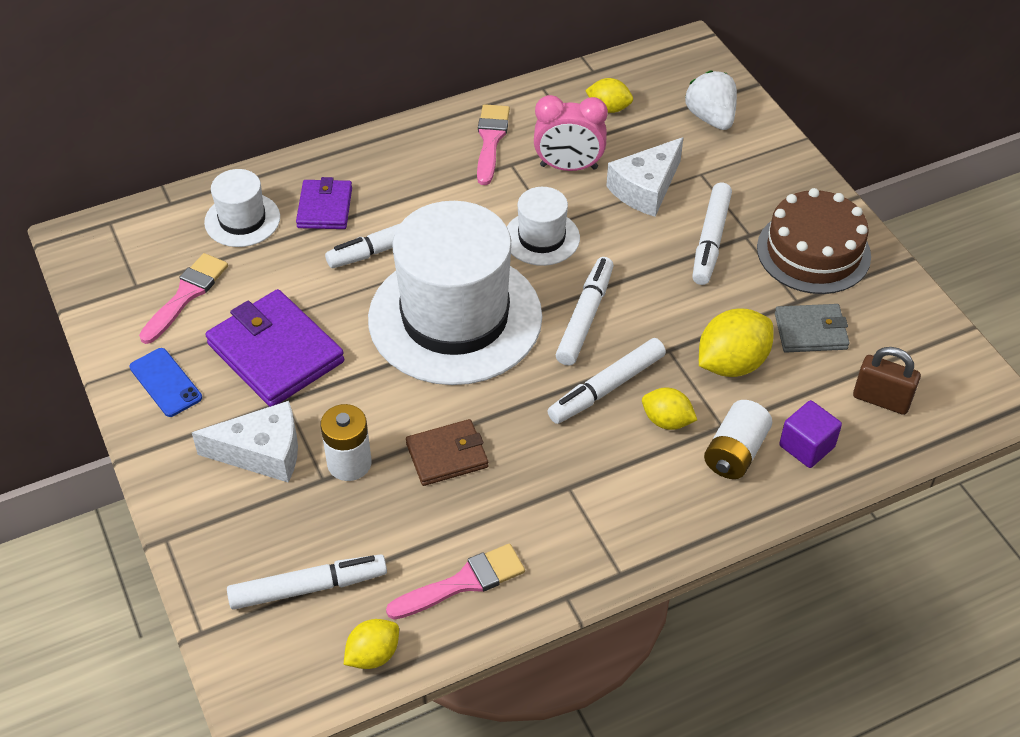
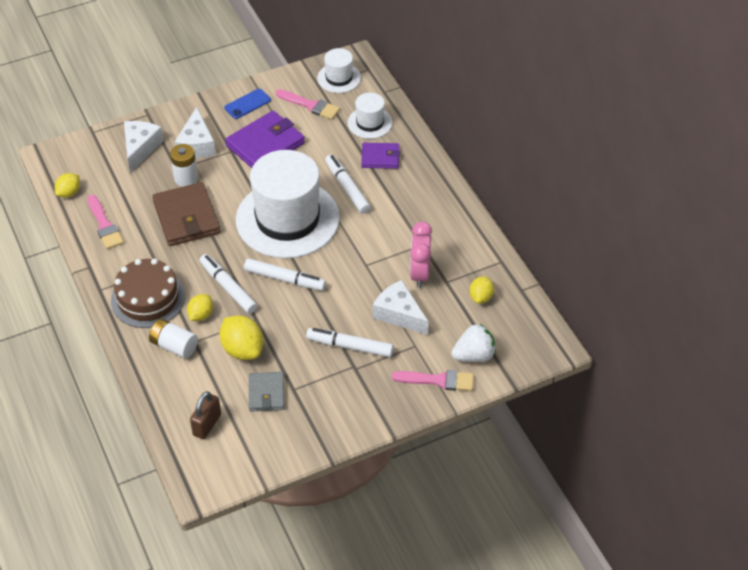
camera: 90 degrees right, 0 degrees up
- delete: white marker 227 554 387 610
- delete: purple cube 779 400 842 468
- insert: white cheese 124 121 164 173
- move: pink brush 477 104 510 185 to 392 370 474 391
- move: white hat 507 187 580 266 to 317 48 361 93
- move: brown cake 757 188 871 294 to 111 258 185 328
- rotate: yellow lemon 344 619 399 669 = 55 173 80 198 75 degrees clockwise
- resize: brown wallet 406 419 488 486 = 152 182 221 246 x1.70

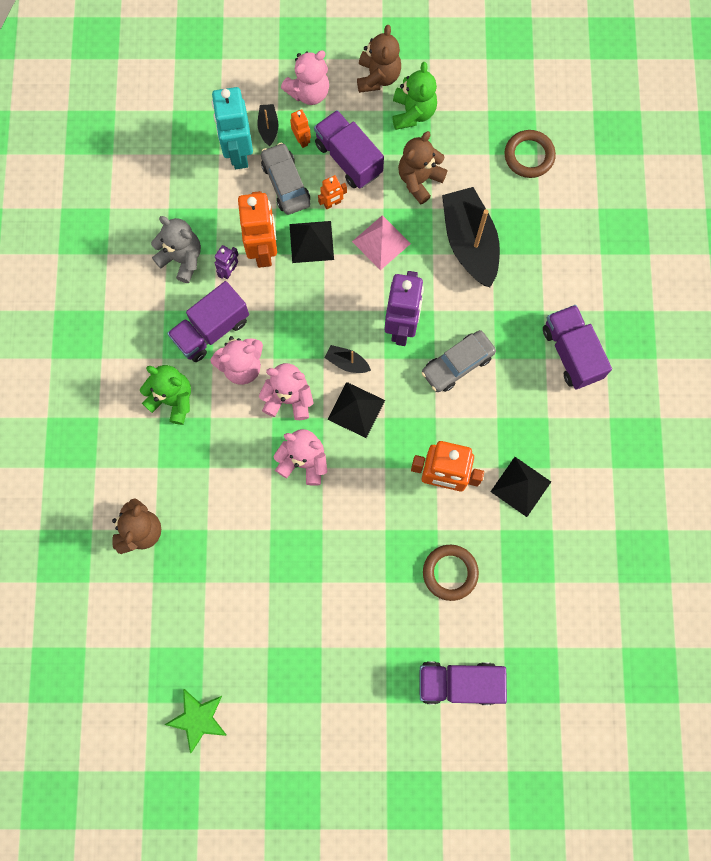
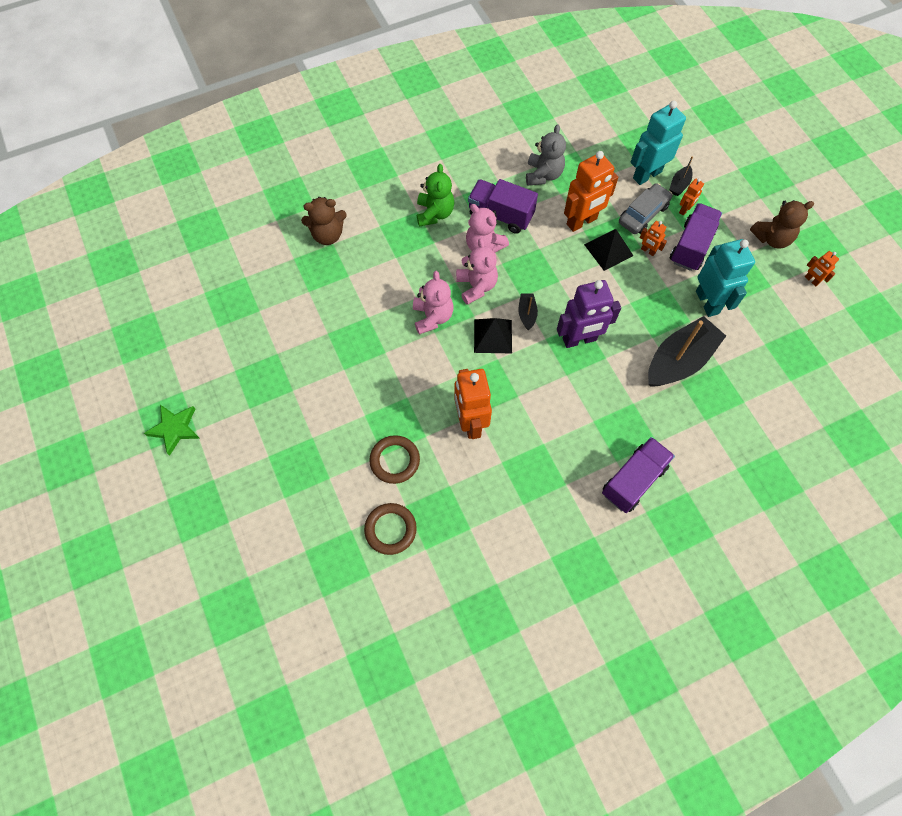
camera: 65 degrees right, 10 degrees down
- delete: purple robot 215 245 239 279
- delete: pink teddy bear 281 50 329 105
- delete: pink pyramid 352 215 411 270
- delete: green teddy bear 392 62 437 130
- delete: purple truck 420 662 507 705
- delete: grey car 422 330 496 392
- delete: black pyramid 490 457 551 517
- insert: orange robot 805 251 839 286
- move: green star 164 689 226 754 to 144 405 200 456
- move: brown ring 504 130 556 178 to 364 503 417 555
- replace: brown teddy bear 398 131 448 205 to turquoise robot 696 239 755 317
- rotate: black boat 258 104 279 146 = 669 156 693 196 150 degrees clockwise

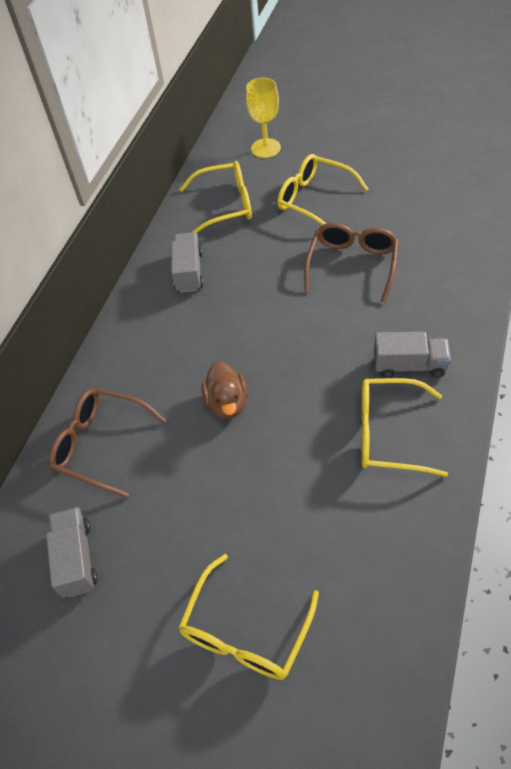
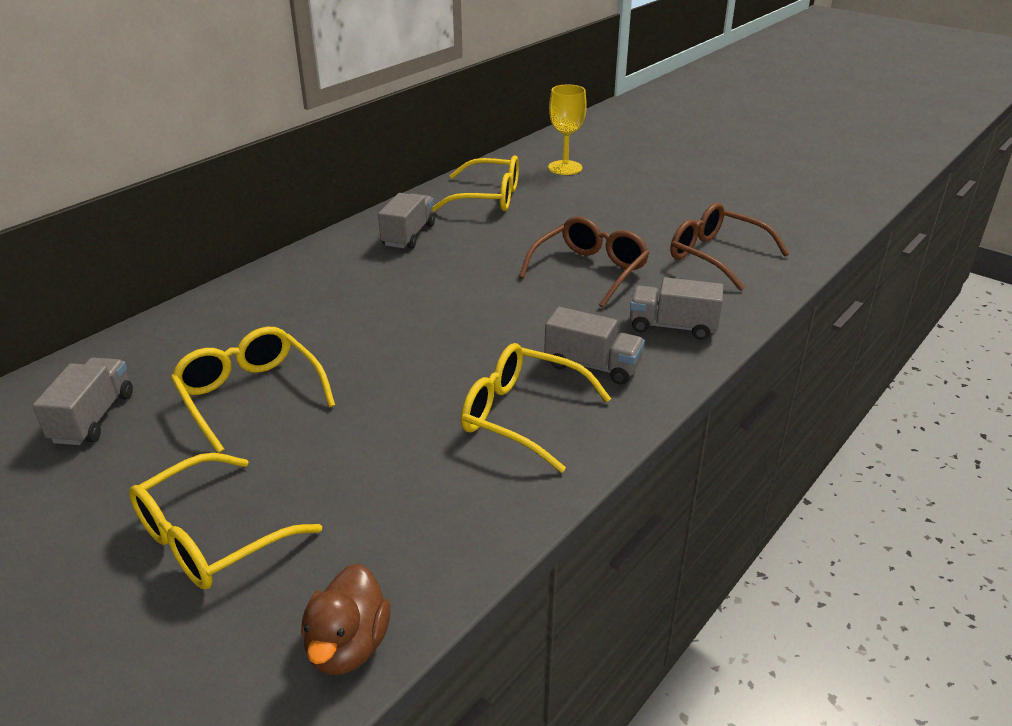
camera: 15 degrees right, 20 degrees down
- insert: grey truck 630 277 723 340
- move: brown glasses 49 388 166 498 to 670 203 789 291
- move: brown duck 201 361 248 419 to 301 563 390 675
- move: yellow glasses 277 154 368 225 to 171 327 335 453

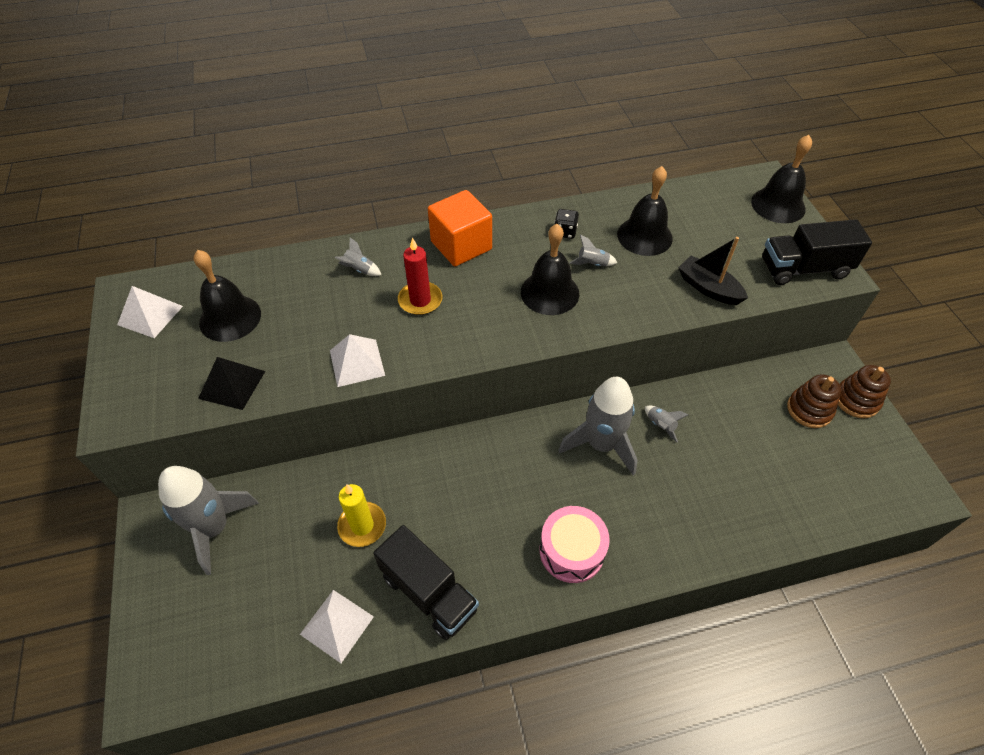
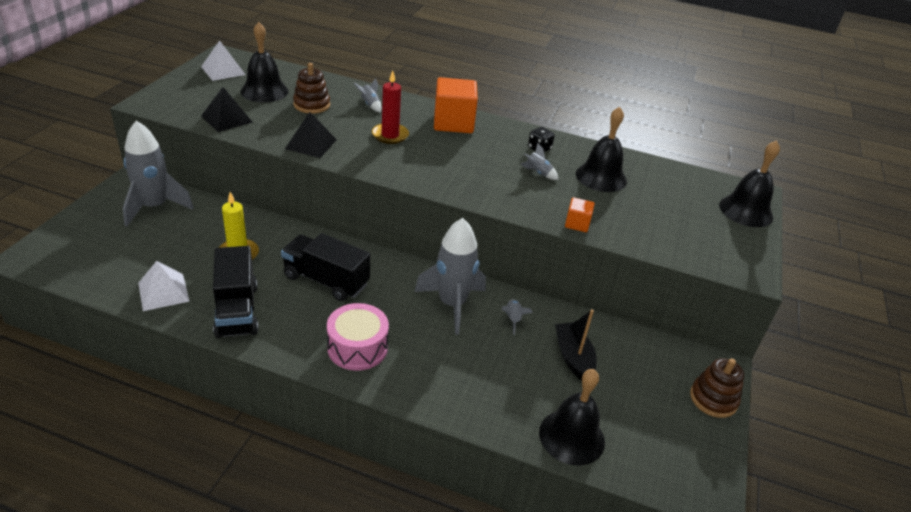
camera: 30 degrees right, 15 degrees down
- insert: orange cube 565 197 595 232
- move: black bell 521 224 579 315 to 539 369 605 465
- move: black boat 678 237 748 305 to 555 309 597 381
- move: black truck 762 219 872 285 to 281 233 370 301
- move: brown stacking toy 787 374 841 428 to 293 63 330 114
- recolor: white pyramid 330 334 385 387 to black pyramid 285 112 337 158

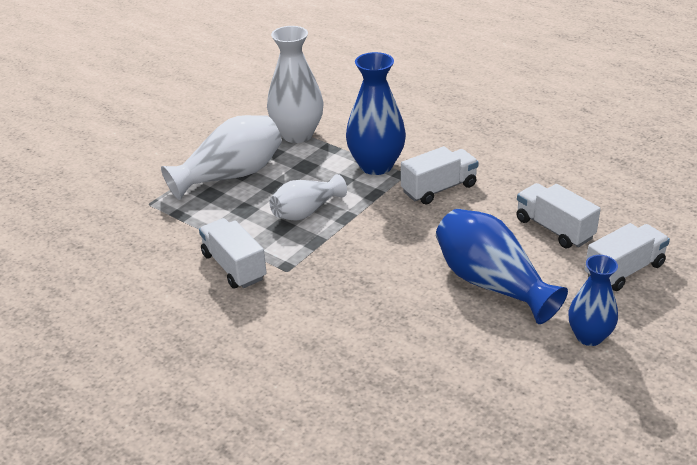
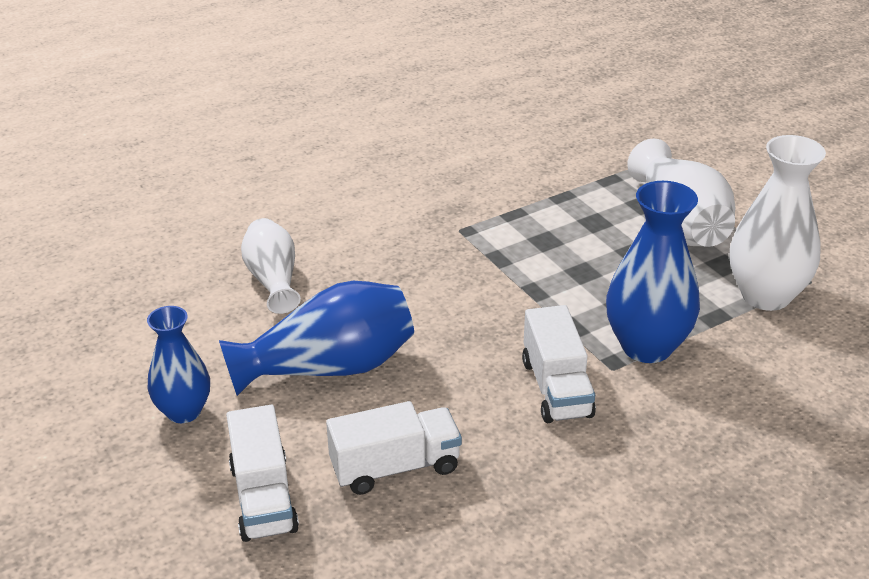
camera: 110 degrees right, 0 degrees up
- delete: white truck 199 218 267 288
- move: white vase 270 174 347 221 to 241 218 301 314

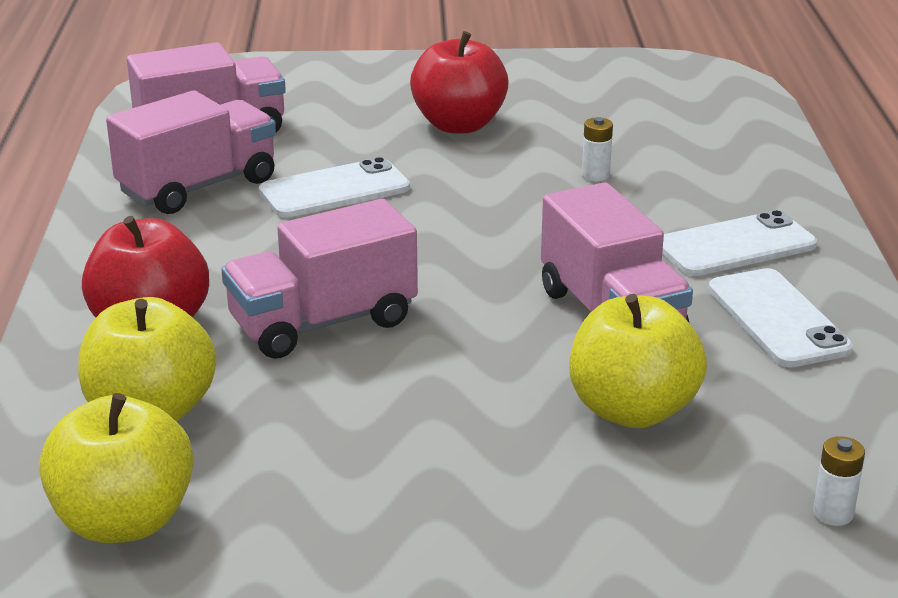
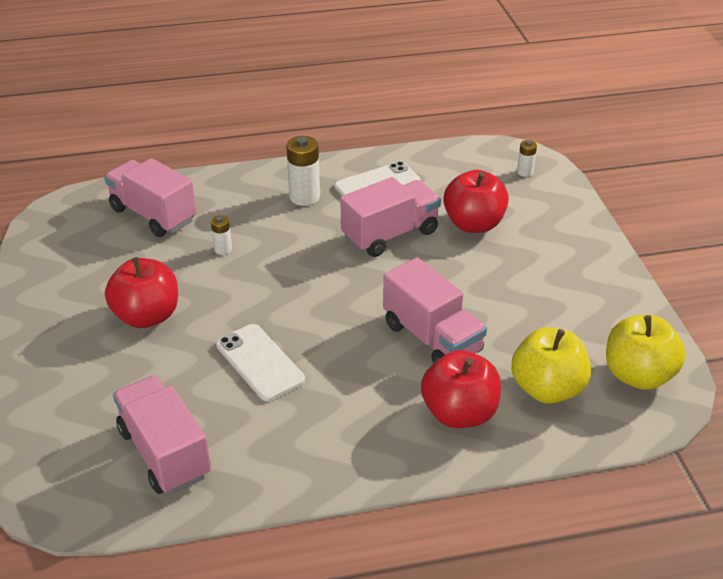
camera: 100 degrees left, 10 degrees up
- move: pink truck 106 91 276 214 to 104 158 197 237
- replace: white phone 662 210 817 276 to white battery 286 136 320 206
- recolor: yellow apple 570 294 707 428 to red apple 443 170 509 233

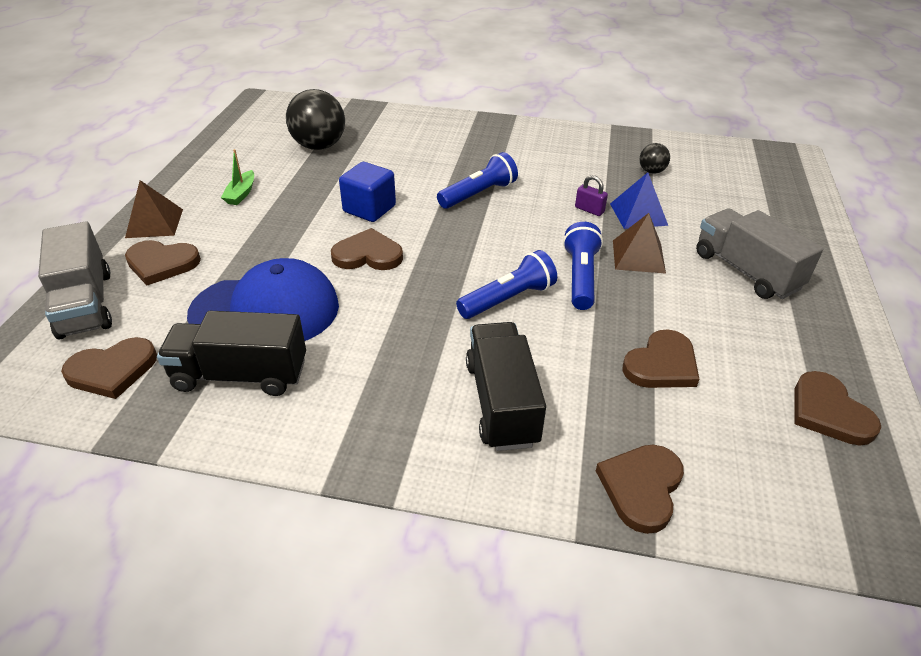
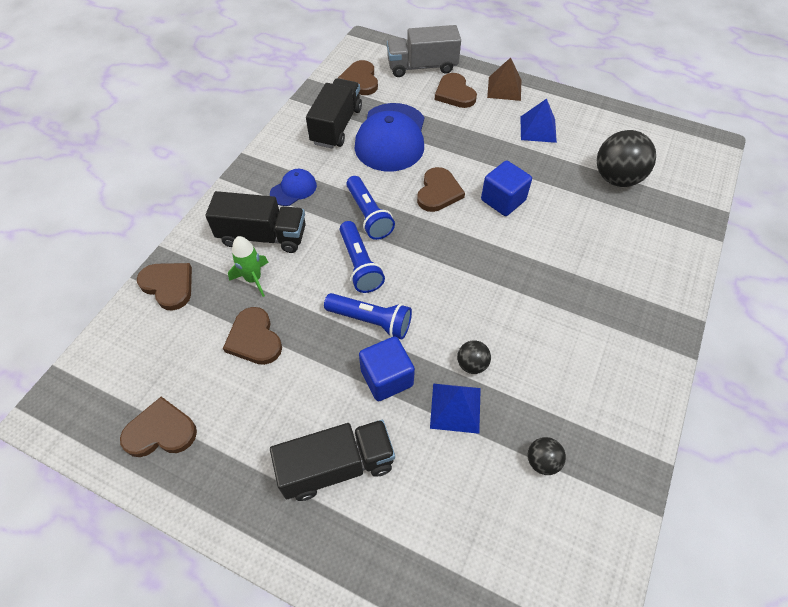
camera: 105 degrees right, 15 degrees up
- insert: green rocket 228 236 269 297
- insert: blue cap 270 169 317 206
- move: blue flashlight 437 152 518 209 to 346 176 395 240
- replace: green boat 221 149 254 205 to blue pyramid 521 99 557 143
- replace: purple padlock 575 175 608 216 to black ball 457 340 491 374
- replace: brown pyramid 613 213 666 274 to blue cube 359 336 415 401
- recolor: grey truck 696 208 823 299 to black truck 270 420 395 501
- rotate: brown heart 125 240 201 286 = 435 73 477 108 45 degrees counterclockwise

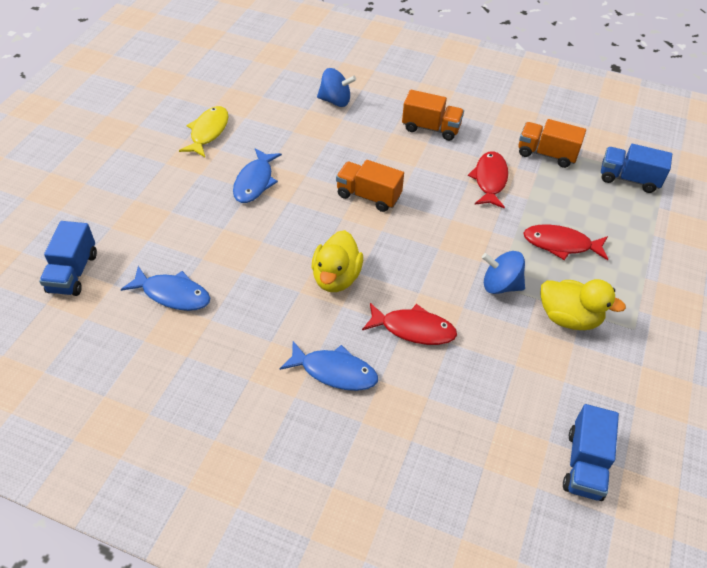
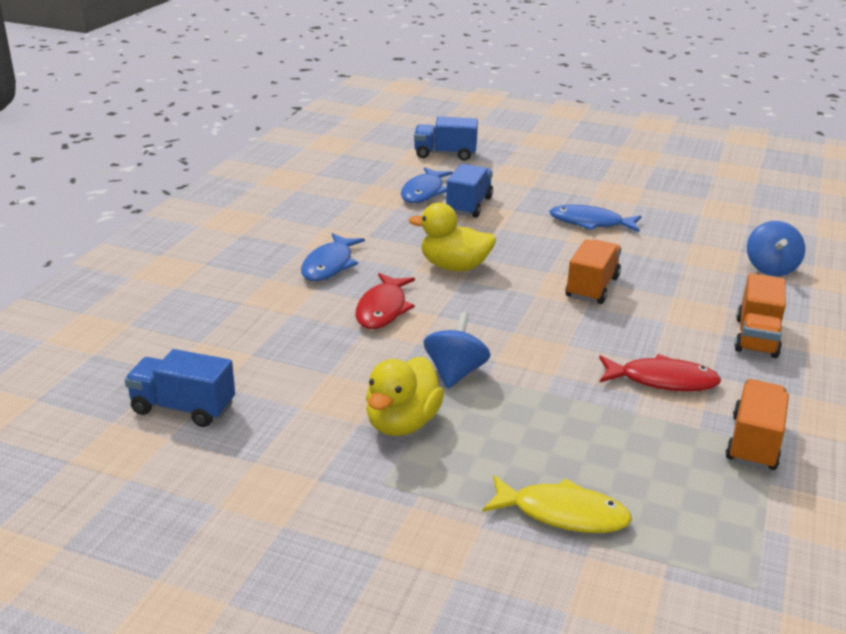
camera: 90 degrees right, 20 degrees down
- delete: red fish 523 224 608 260
- move: yellow fish 179 106 229 157 to 482 475 632 533
- move: blue truck 601 144 672 193 to 446 164 493 218

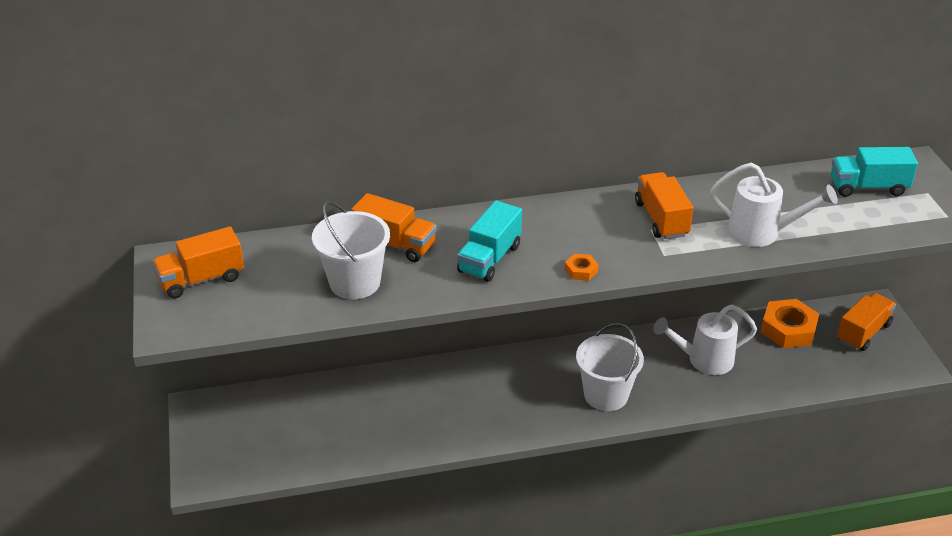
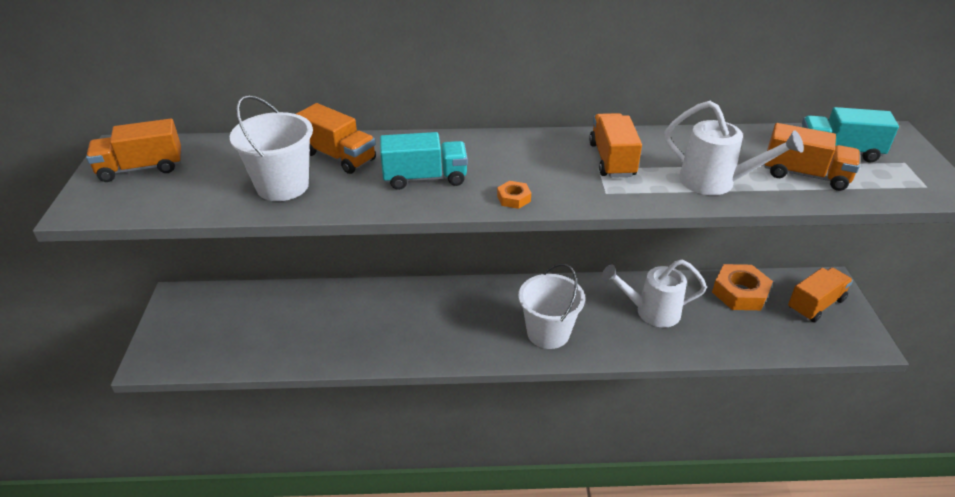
camera: 10 degrees right, 0 degrees up
- insert: orange truck 765 123 860 191
- rotate: turquoise truck 457 200 522 282 = 380 132 468 190 135 degrees counterclockwise

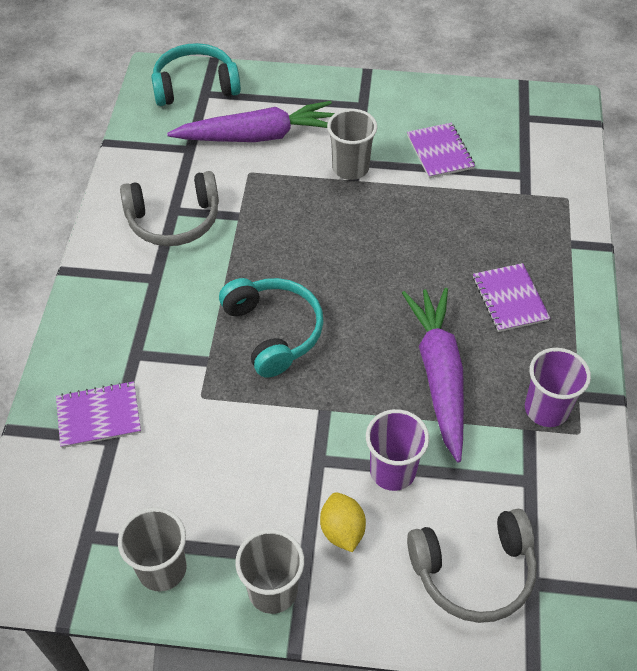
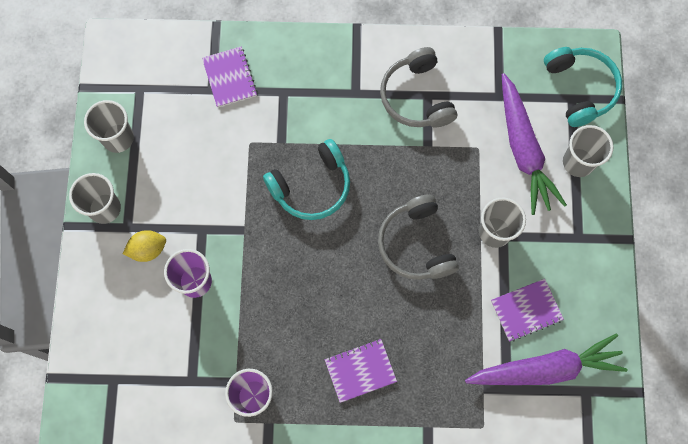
camera: 85 degrees right, 20 degrees up
- insert: grey cup 563 125 613 177
- move: purple carrot 402 288 464 462 to 465 334 628 385
- move: grey headphones 407 509 537 623 to 378 194 459 280

